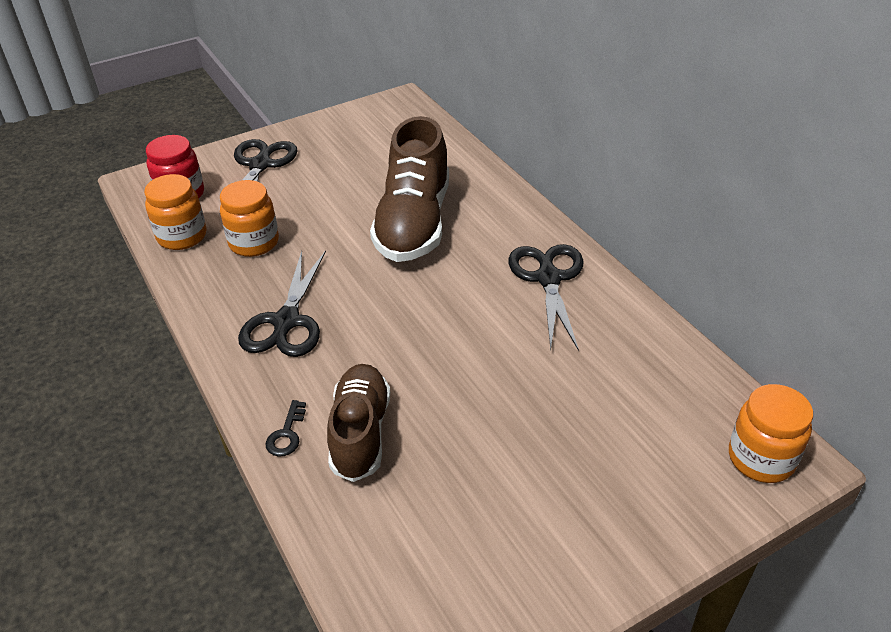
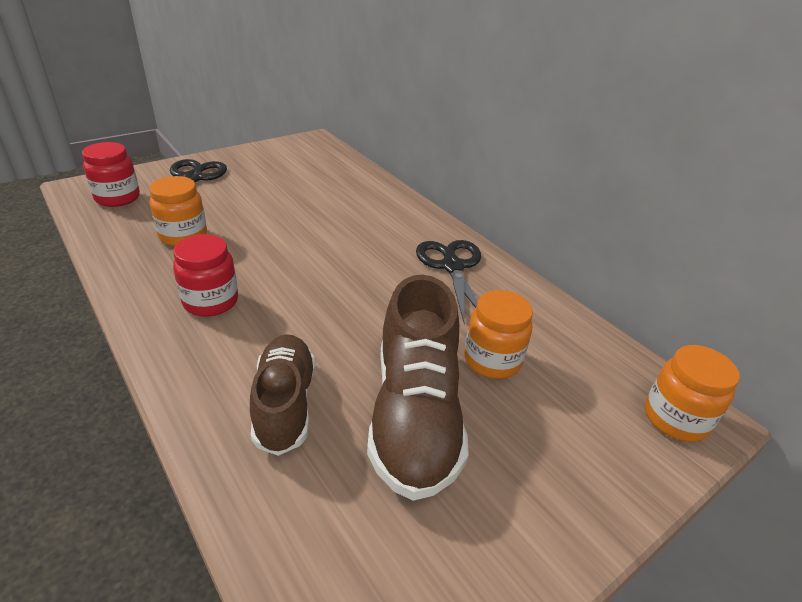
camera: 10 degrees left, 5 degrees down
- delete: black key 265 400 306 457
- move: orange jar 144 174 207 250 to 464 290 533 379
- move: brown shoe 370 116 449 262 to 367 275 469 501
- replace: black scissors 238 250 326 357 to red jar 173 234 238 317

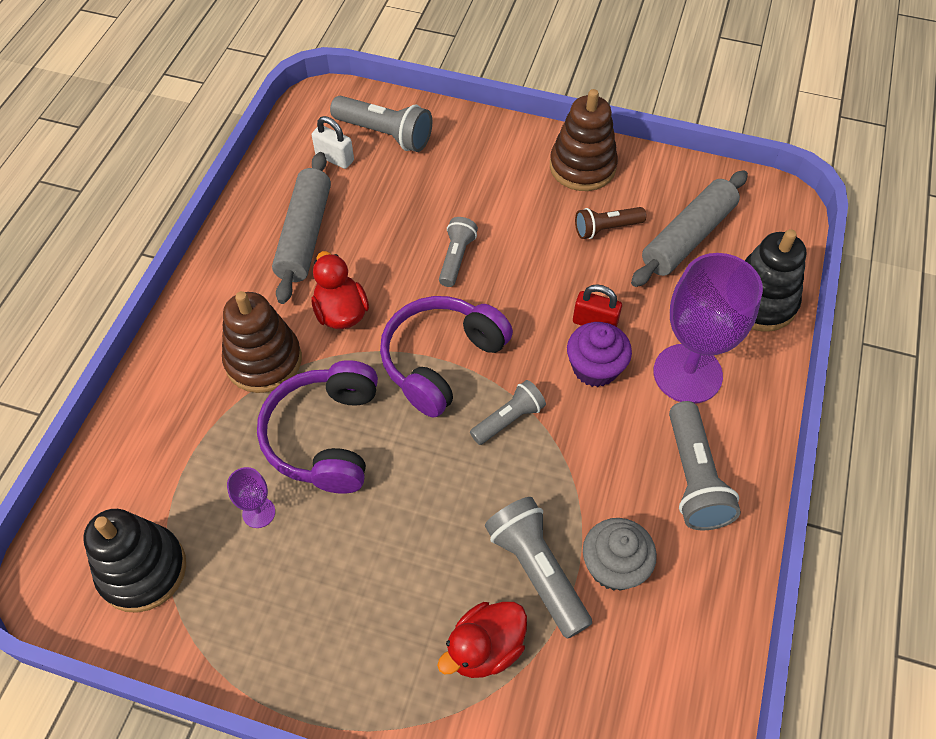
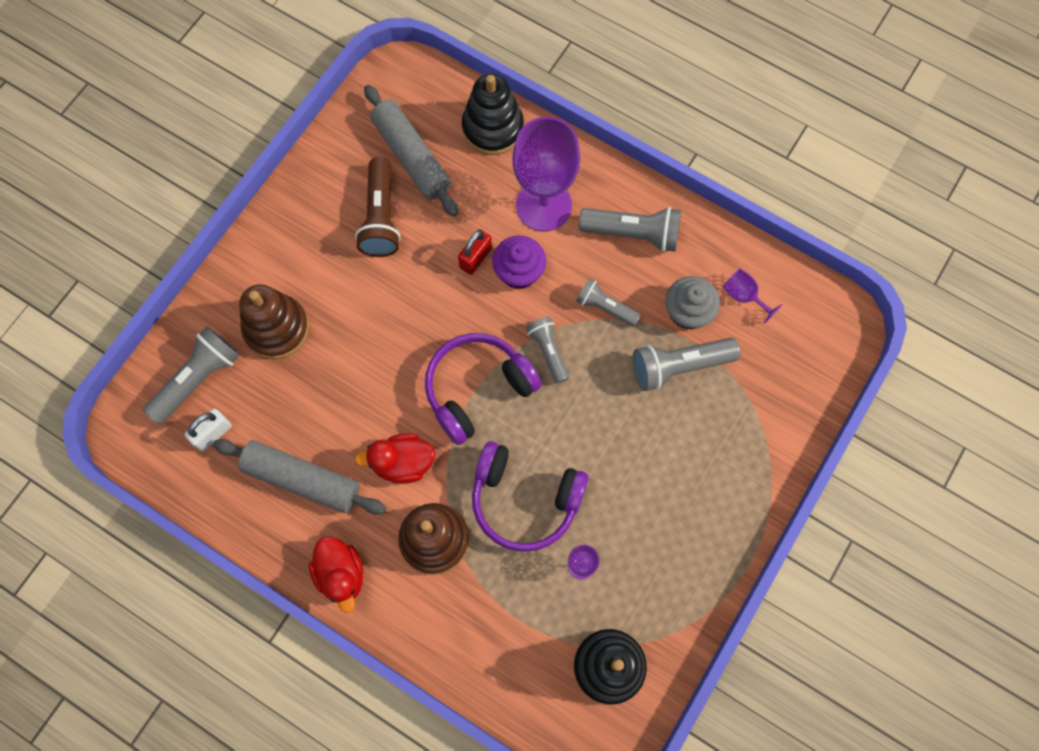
camera: 75 degrees left, 15 degrees up
- insert: purple goblet 723 268 782 324
- move: red duck 437 602 527 678 to 309 536 363 613
- move: grey flashlight 439 217 478 287 to 576 278 641 327
- move: brown stacking toy 550 89 618 191 to 239 284 309 359
- rotate: purple headphones 380 296 513 418 = 425 333 542 445 90 degrees clockwise
- resize: brown flashlight 575 207 646 239 = 355 157 401 257 x1.58

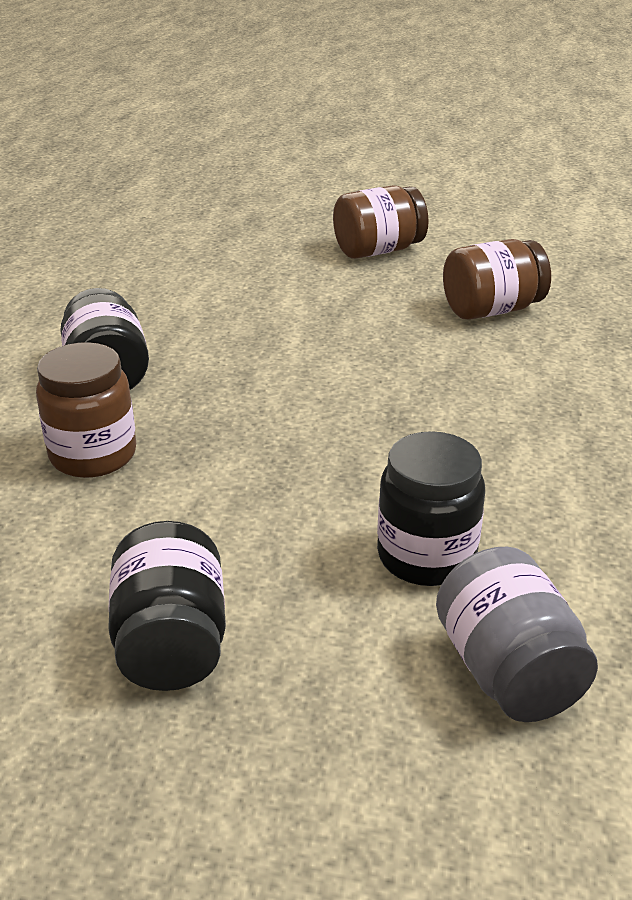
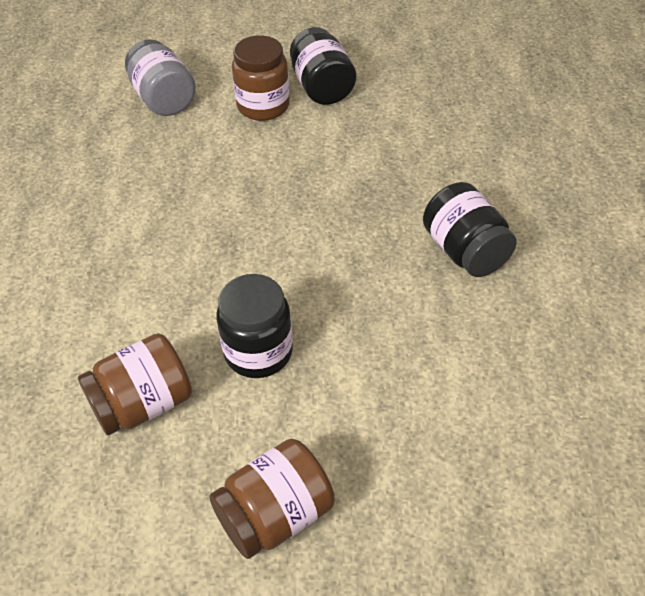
camera: 170 degrees right, 15 degrees up
- move: brown jar 36 342 136 478 to 232 35 290 121
- move: black jar 377 431 485 586 to 217 274 293 378

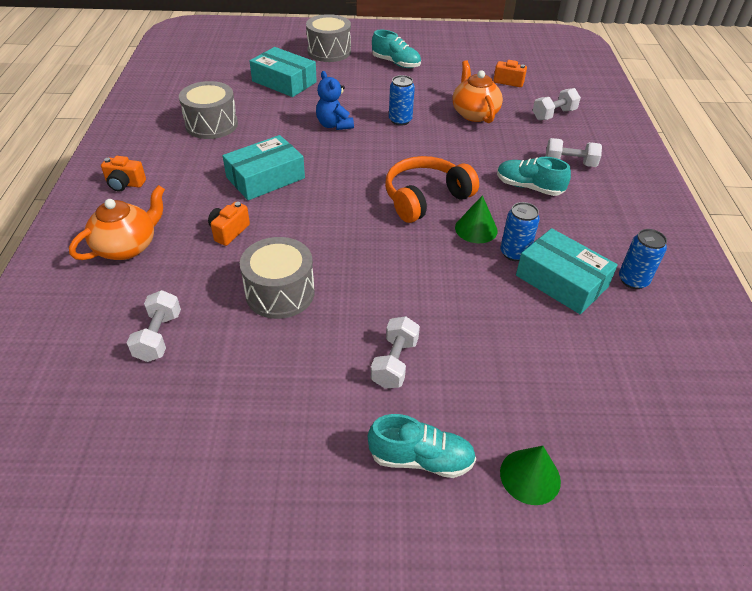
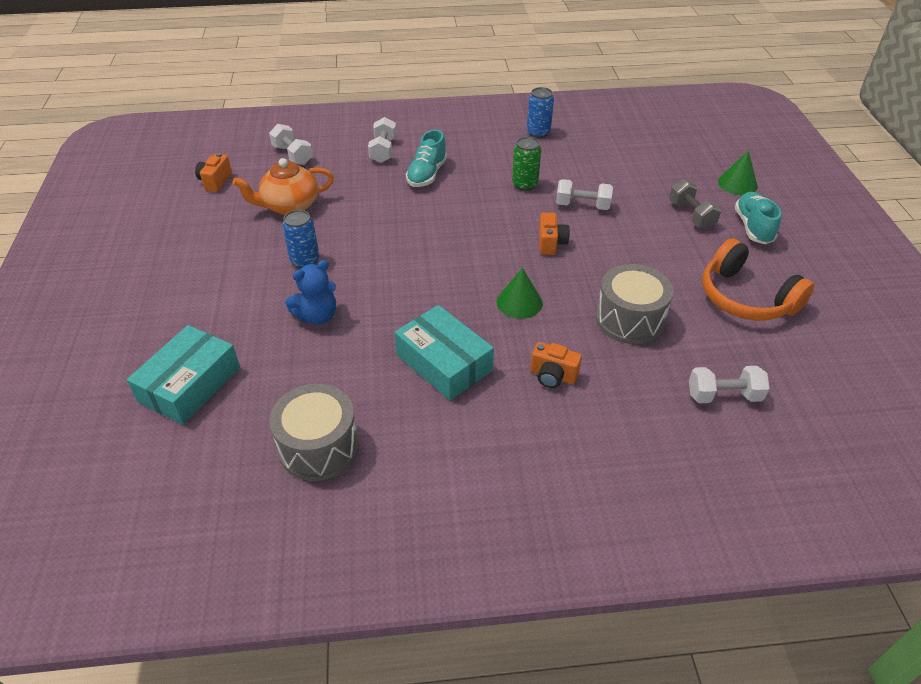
camera: 95 degrees left, 0 degrees up
- delete: orange teapot 69 185 165 260
- delete: grey drum 306 14 351 62
- delete: turquoise shoe 372 30 421 68
- delete: turquoise box 516 228 618 314
- insert: grey dumbbell 669 179 721 229
- move: orange camera 101 156 146 191 to 539 213 570 255
- move: white dumbbell 371 316 420 389 to 556 179 613 210
- move: orange headphones 385 156 479 223 to 702 238 814 321
- move: green cone 455 195 498 243 to 497 268 543 319
- recolor: blue can 500 202 540 261 to green can 512 137 541 191

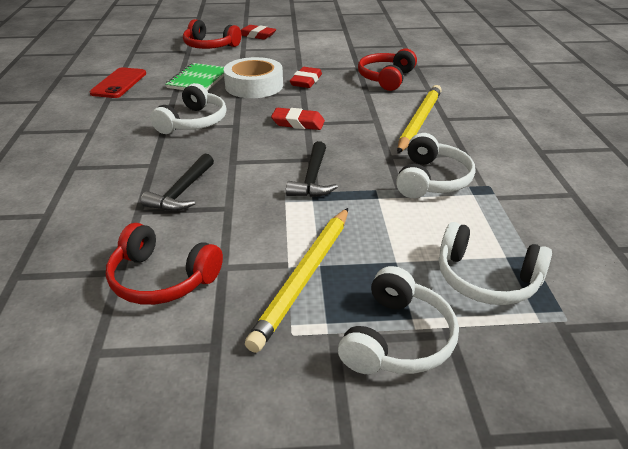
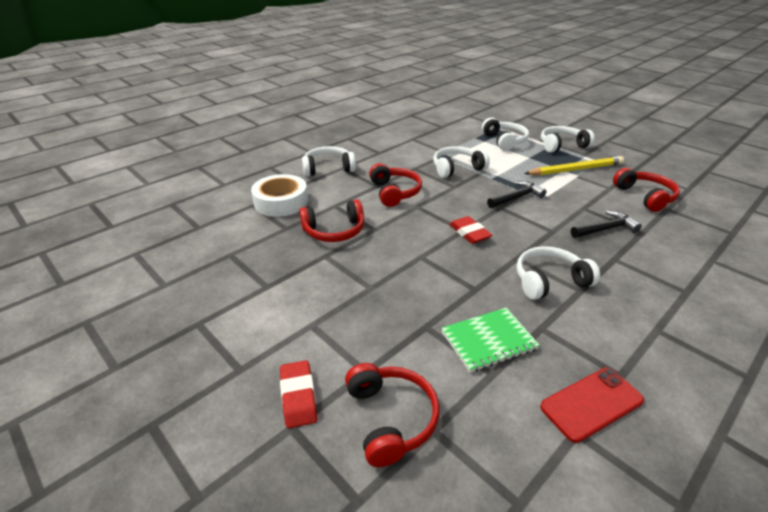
camera: 130 degrees left, 0 degrees up
- delete: red eraser 290 67 322 88
- insert: white headphones 302 146 356 176
- move: white tape 224 57 283 98 to 251 174 308 217
- replace: yellow pencil 397 85 442 153 to red headphones 369 163 422 207

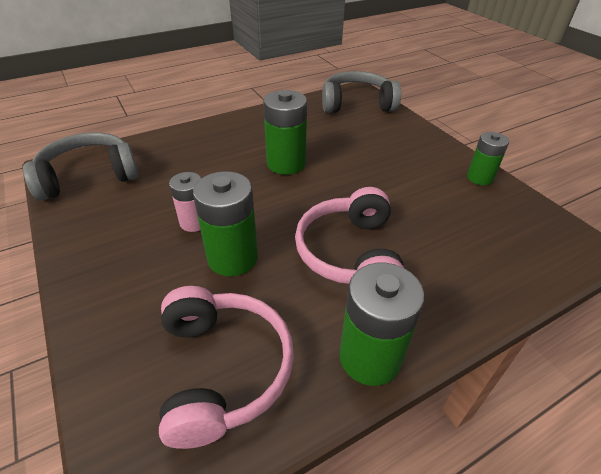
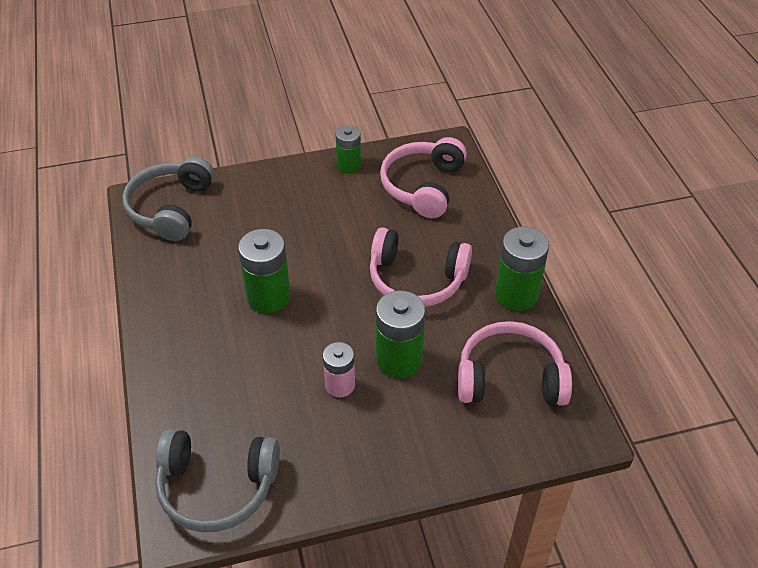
camera: 75 degrees left, 5 degrees up
- insert: pink headphones 380 137 467 218
- rotate: grey headphones 23 132 139 201 = 155 429 280 532 75 degrees counterclockwise

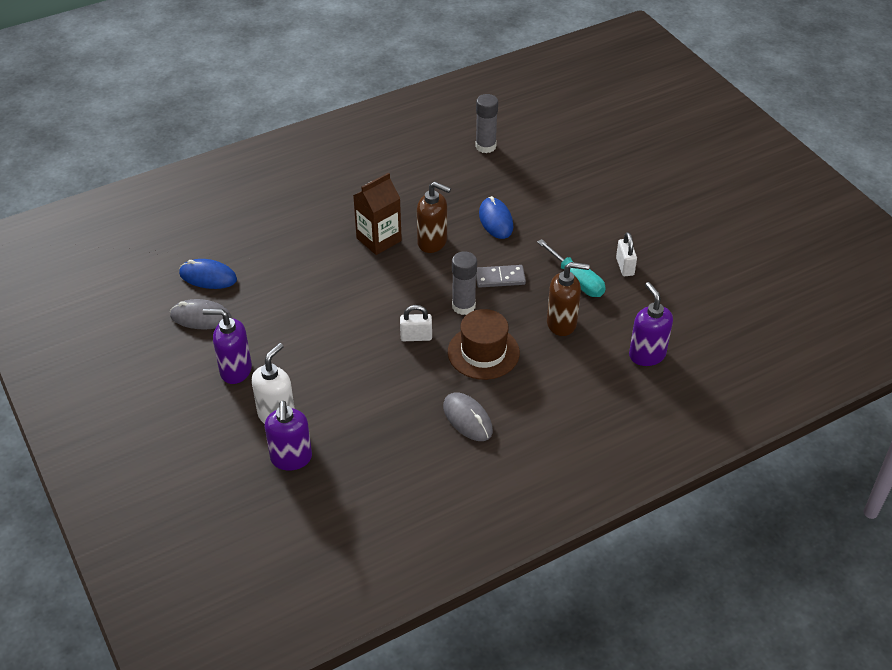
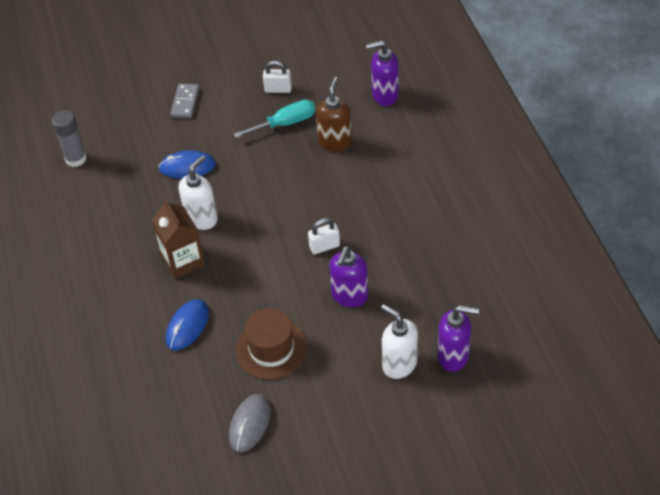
camera: 75 degrees left, 5 degrees up
- delete: grey mouse 443 392 493 441
- delete: grey glue stick 452 251 477 315
- move: blue mouse 179 259 237 289 to 166 299 209 351
- move: purple soap dispenser 203 309 252 384 to 329 246 368 307
- move: brown hat 448 309 520 380 to 235 308 308 380
- move: grey domino 476 265 526 288 to 170 84 199 118
- recolor: brown soap dispenser 417 182 451 253 to white soap dispenser 179 155 218 230
- rotate: white padlock 400 305 432 341 = 308 218 340 254 60 degrees clockwise

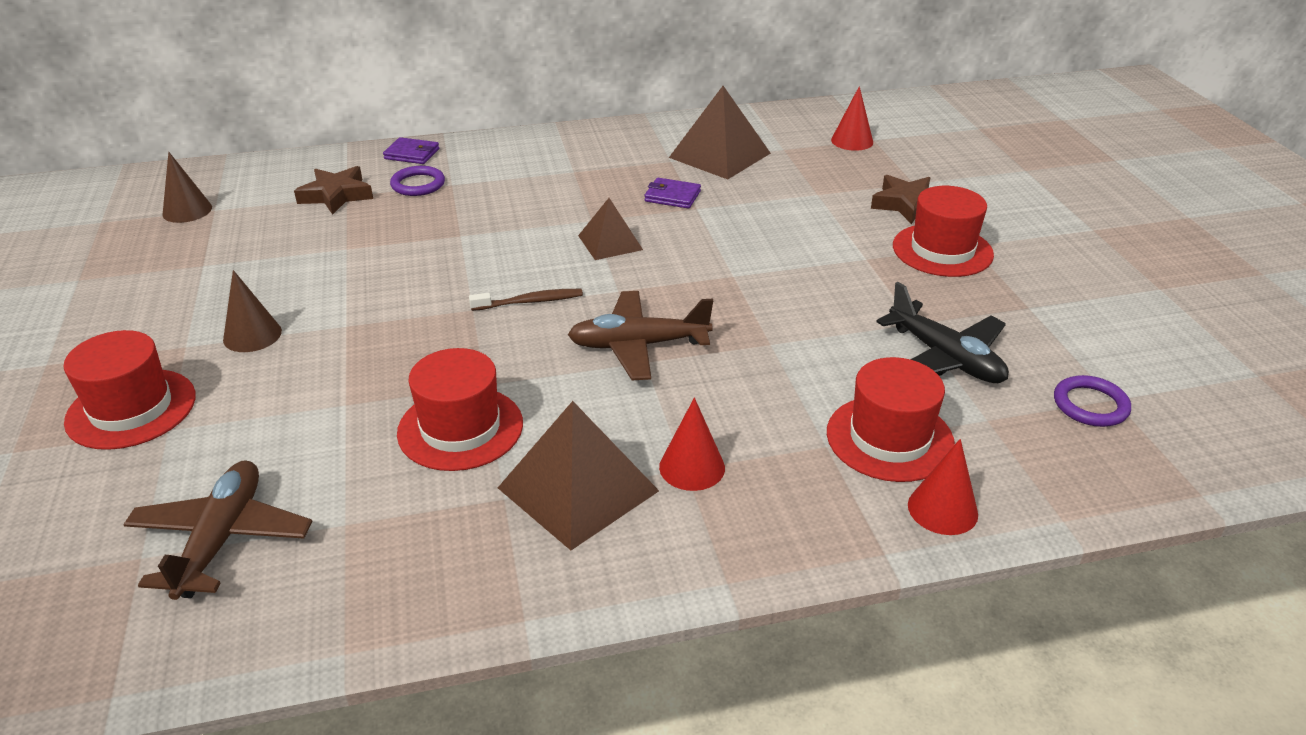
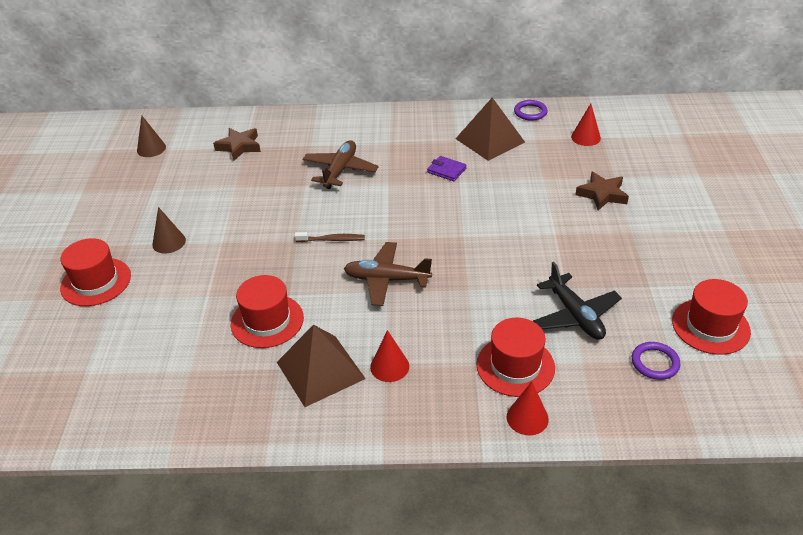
camera: 15 degrees right, 5 degrees up
- delete: purple wallet 383 137 439 164
- delete: brown pyramid 578 198 643 260
- move: brown plane 123 460 312 600 to 303 140 379 189
- move: purple ring 390 166 445 196 to 514 100 548 121
- move: red hat 893 186 994 277 to 672 279 751 355

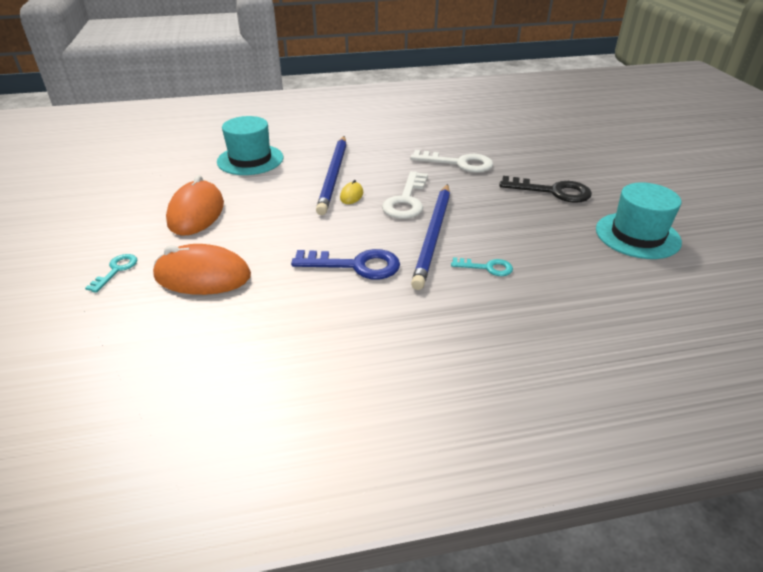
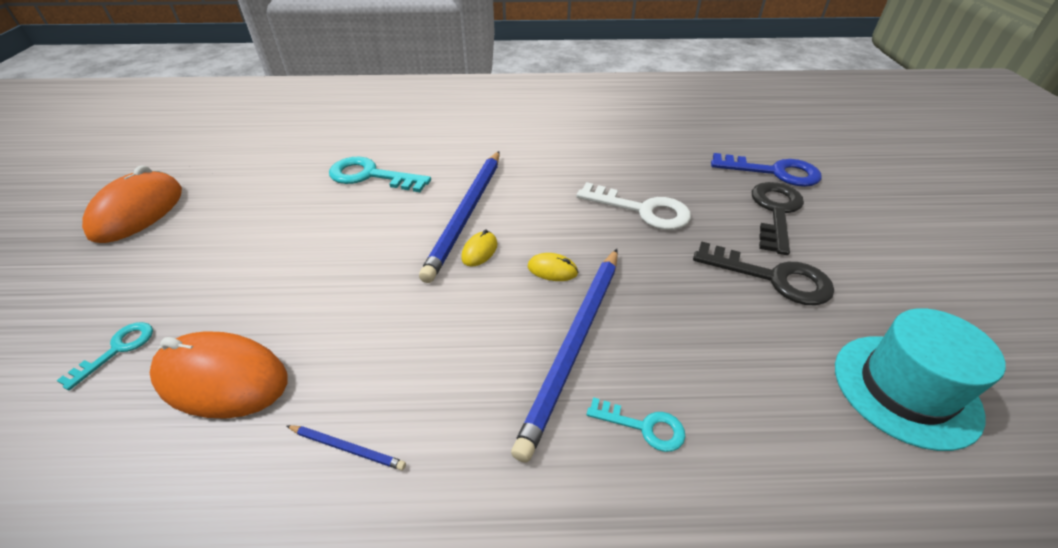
camera: 10 degrees right, 5 degrees up
- insert: blue pencil 287 425 406 471
- insert: black key 752 182 804 255
- move: orange mouse 166 175 224 236 to 82 165 182 243
- move: blue key 291 249 400 280 to 711 153 822 187
- replace: turquoise hat 217 116 283 175 to turquoise key 329 157 431 192
- replace: white key 382 171 428 219 to yellow mouse 528 253 578 281

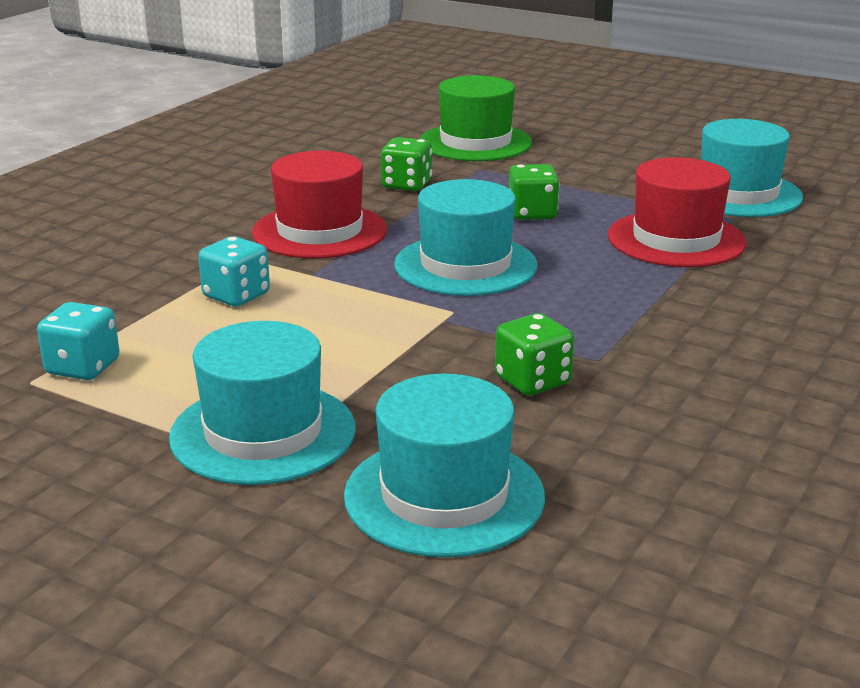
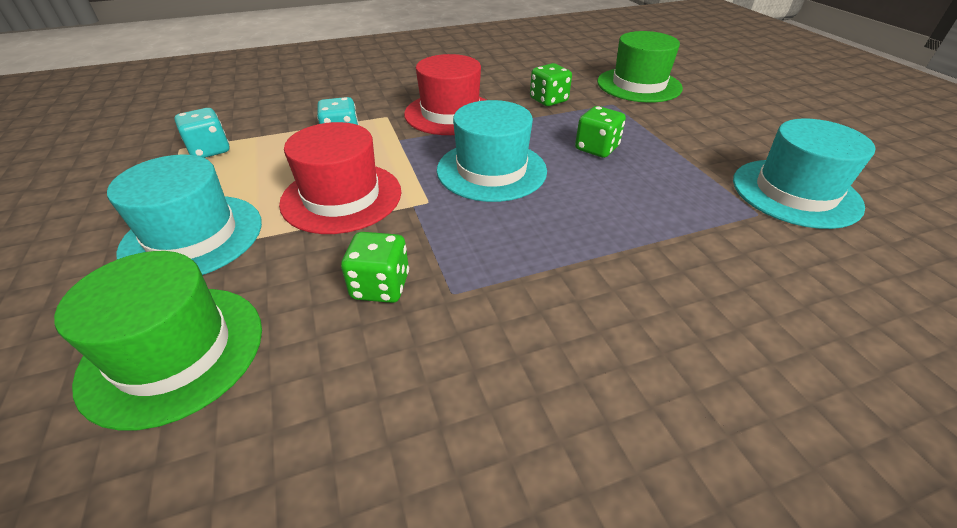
camera: 40 degrees right, 15 degrees up
- move: red hat 608 157 747 267 to 279 122 401 234
- recolor: turquoise hat 344 374 545 557 to green hat 54 251 262 431

